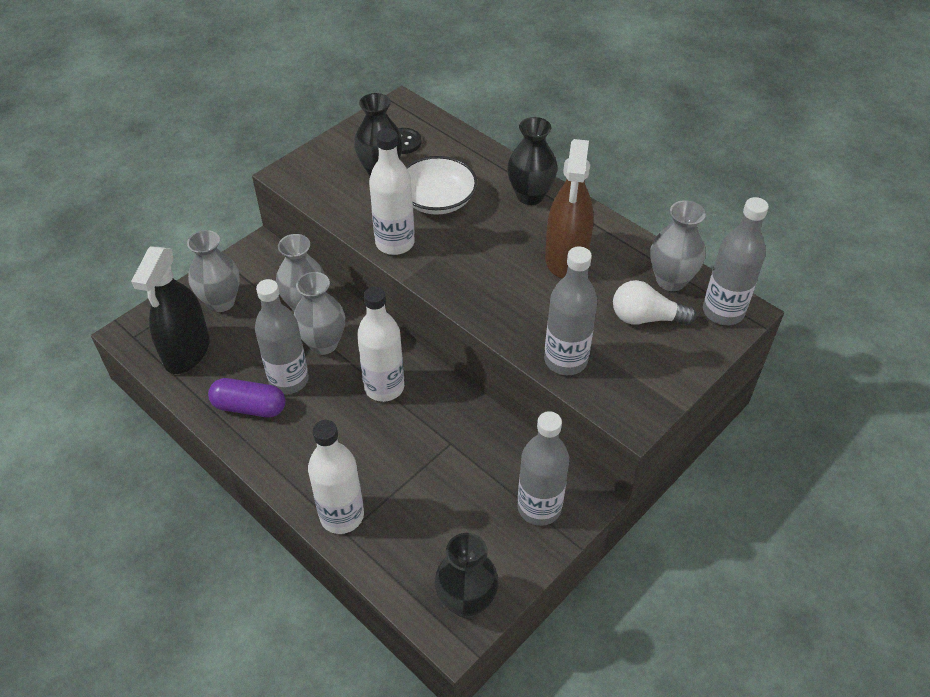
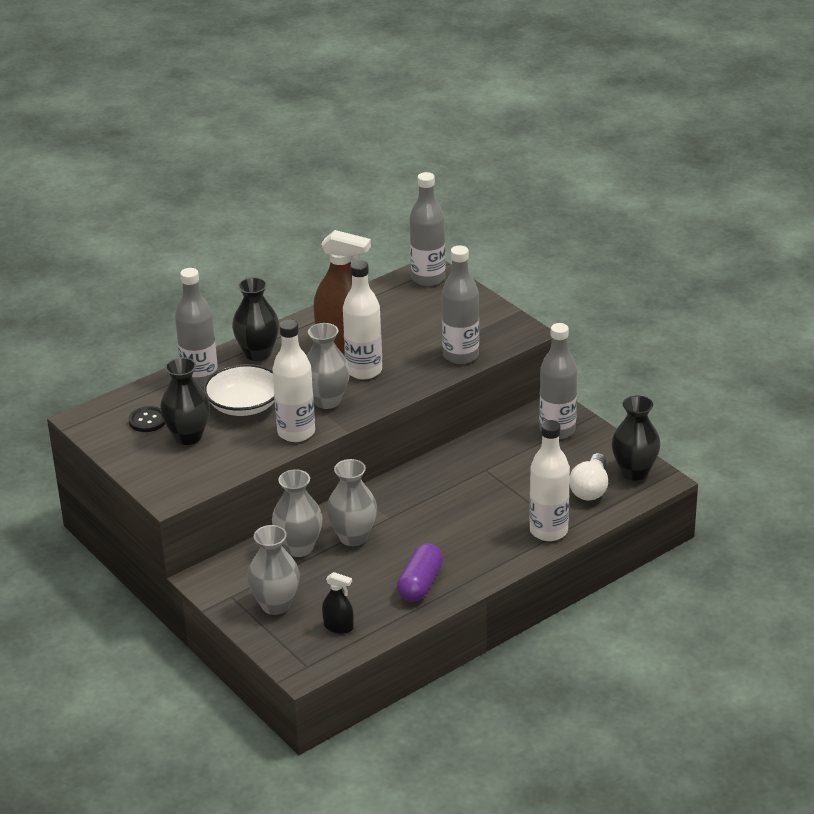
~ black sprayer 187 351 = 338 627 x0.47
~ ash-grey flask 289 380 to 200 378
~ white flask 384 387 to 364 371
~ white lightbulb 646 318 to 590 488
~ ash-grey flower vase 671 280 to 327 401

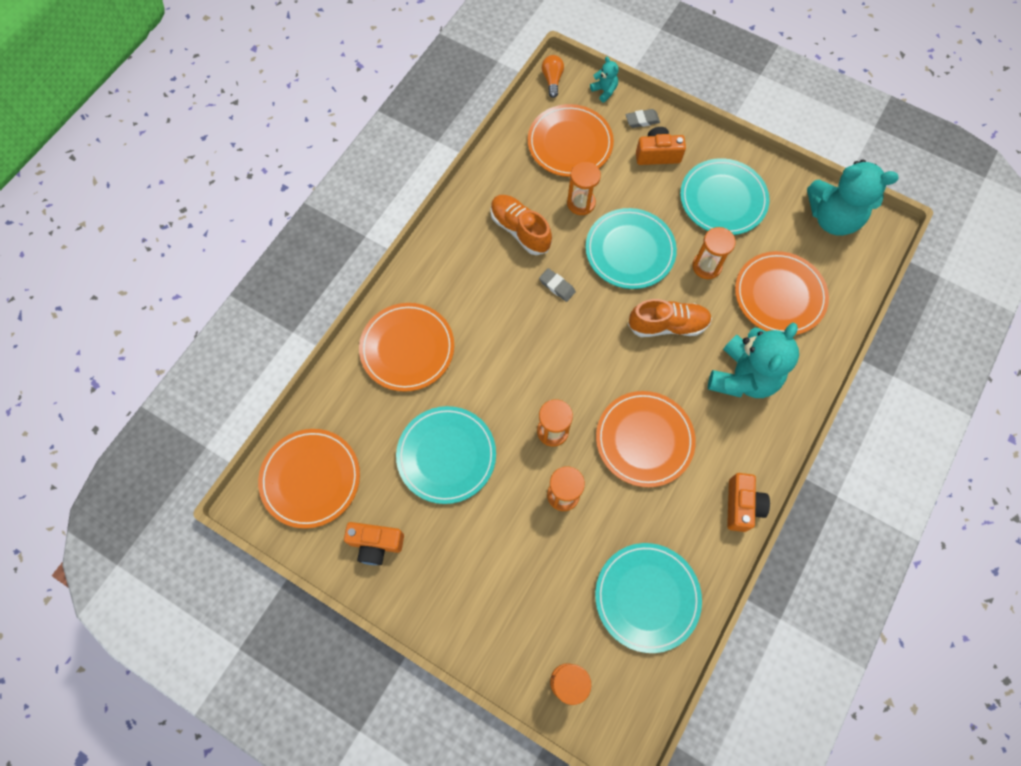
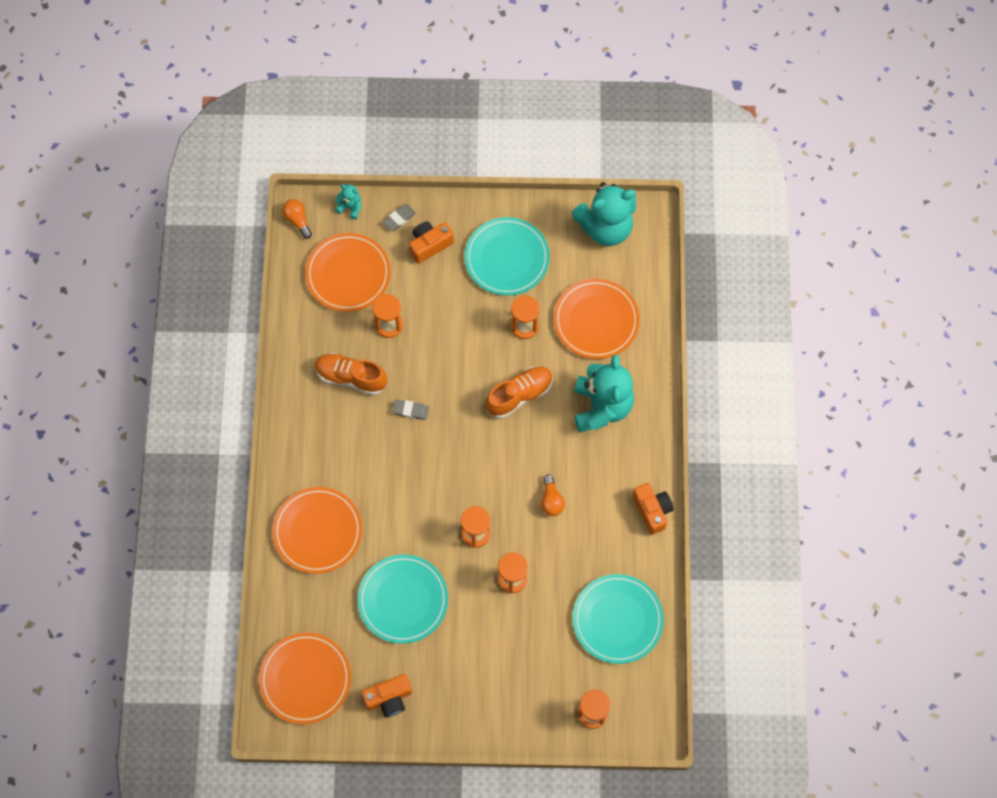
- teal flat dish 630 251
~ bright orange flat dish 644 440 to bright orange lightbulb 551 500

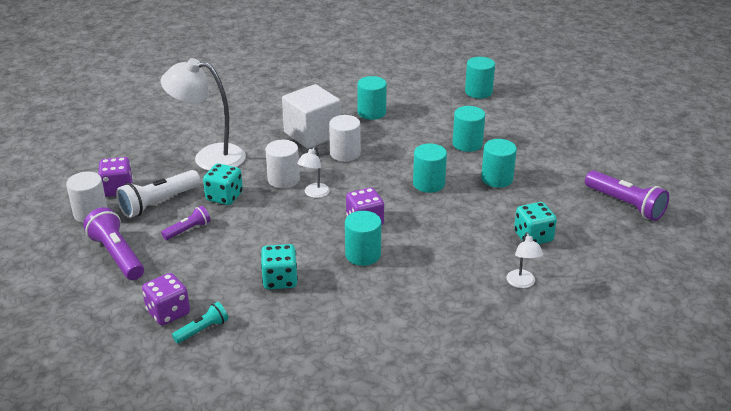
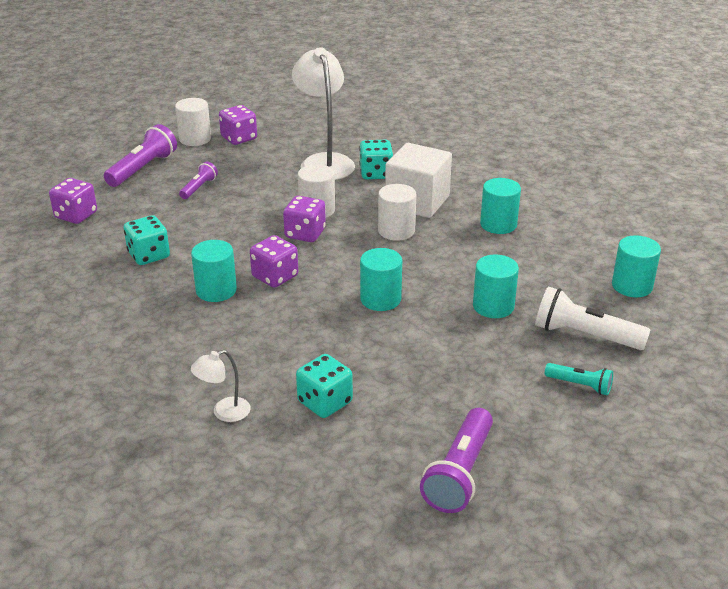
~ white flashlight 159 203 to 585 335
~ royal purple flashlight 188 230 = 199 188 90 degrees counterclockwise
~ teal flashlight 202 330 to 580 385
~ teal dice 224 197 to 376 173
~ white reading lamp 314 194 to royal purple dice 305 234
- teal solid cylinder 497 179

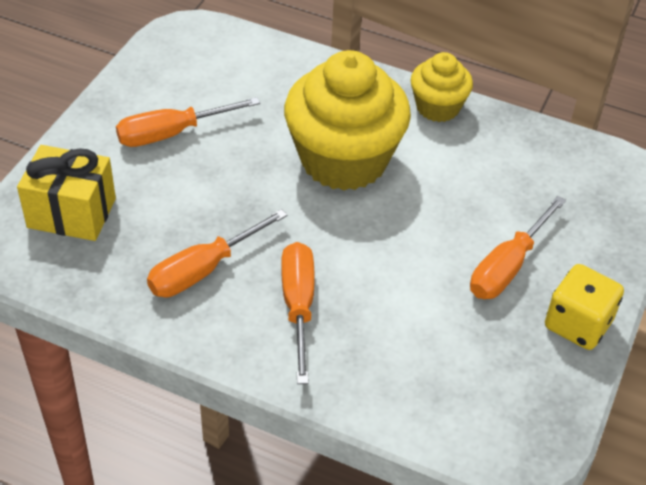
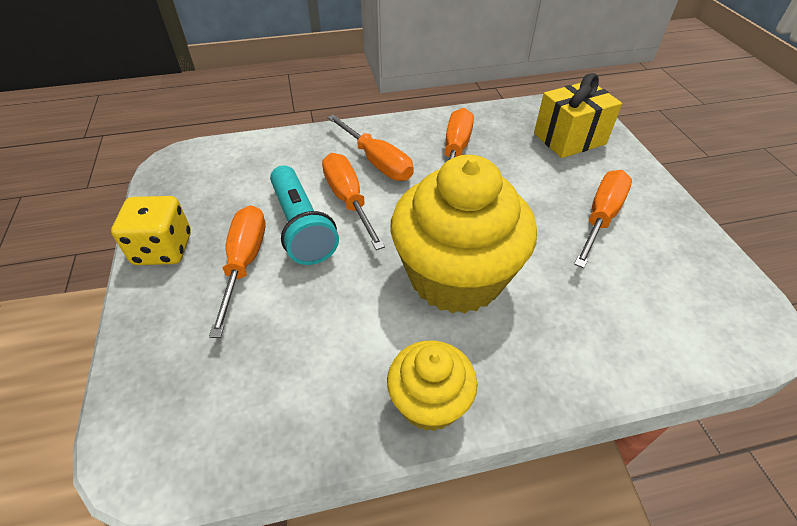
+ teal flashlight 301 227
+ bright orange screwdriver 348 200

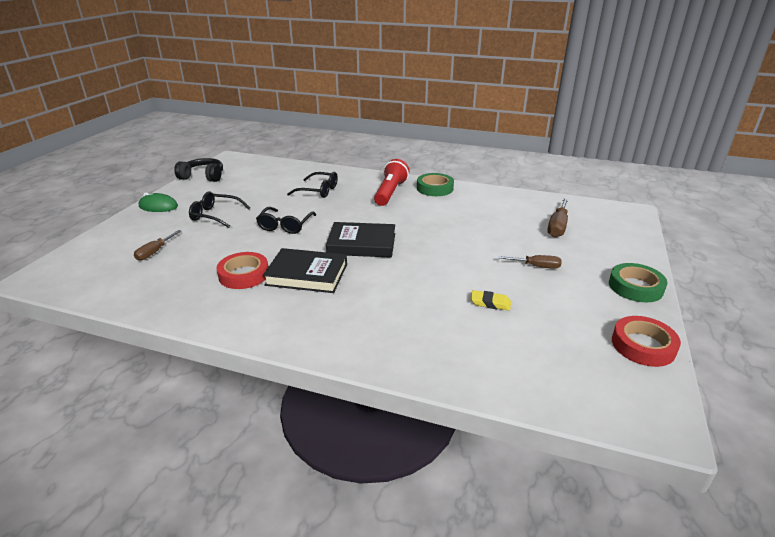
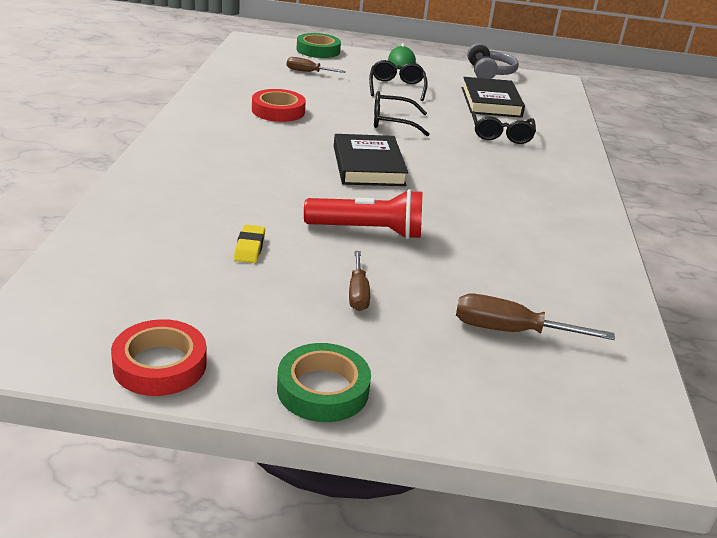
~ black headphones 203 177 to ash-grey headphones 489 73
~ black hardback 307 274 to 491 102
~ crimson flashlight 390 192 to 368 231
~ green sticky tape 435 188 to 318 50

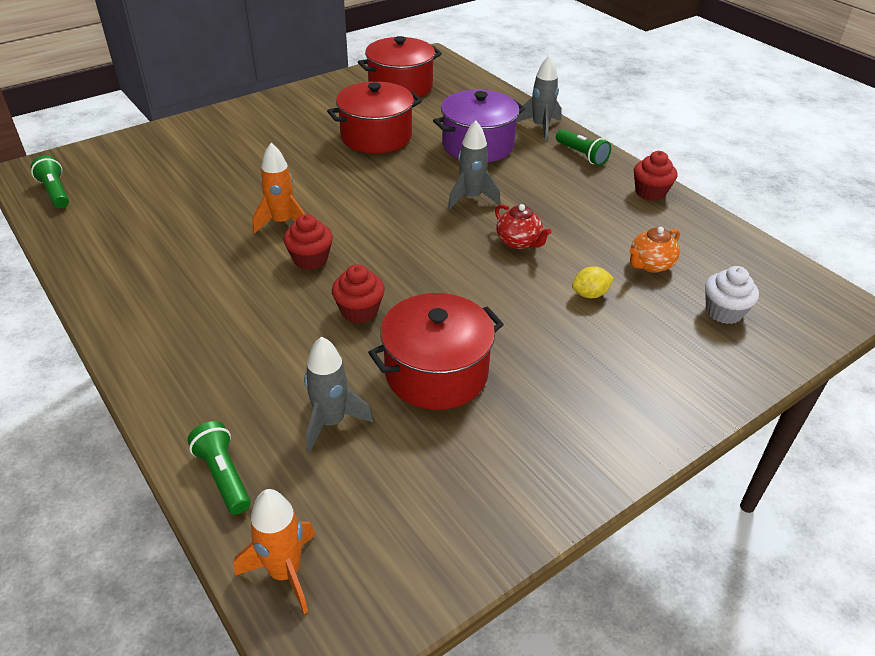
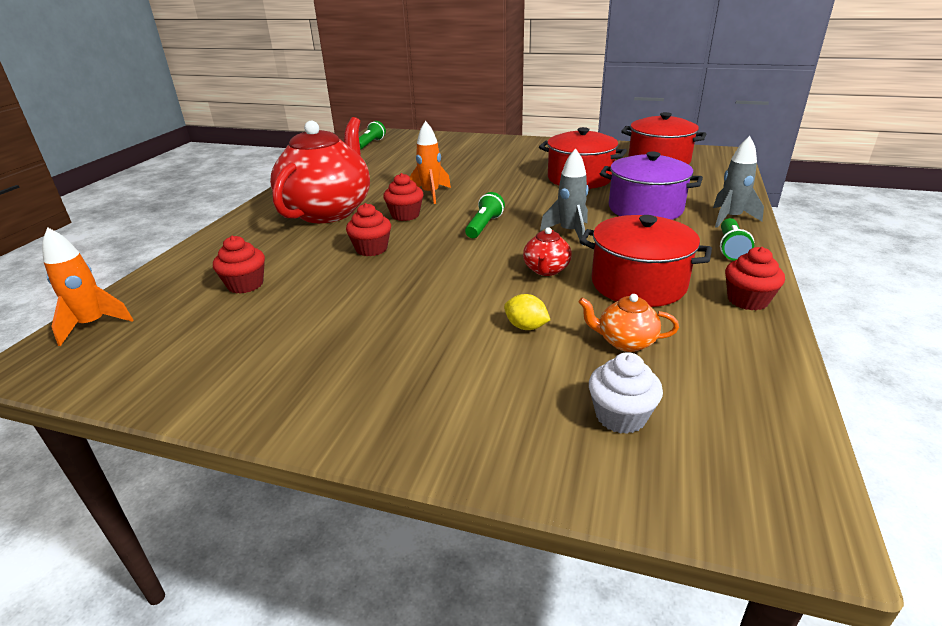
~ green flashlight 223 476 to 484 226
~ ash-grey rocket 331 422 to crimson fairy cake 245 284
~ crimson pot 436 373 to 638 284
+ crimson china teapot 328 211

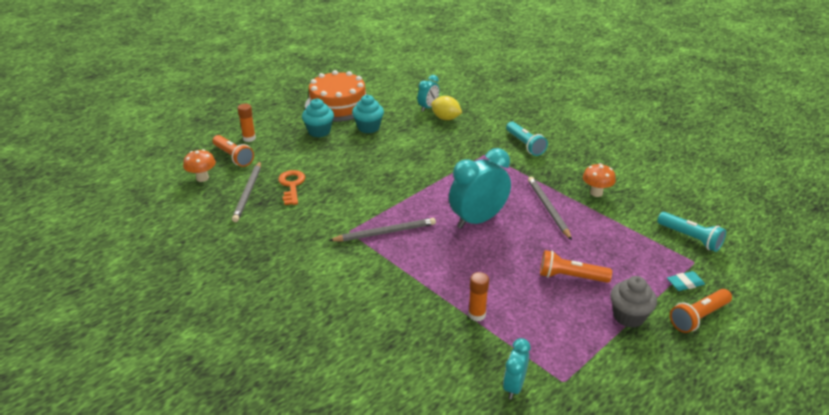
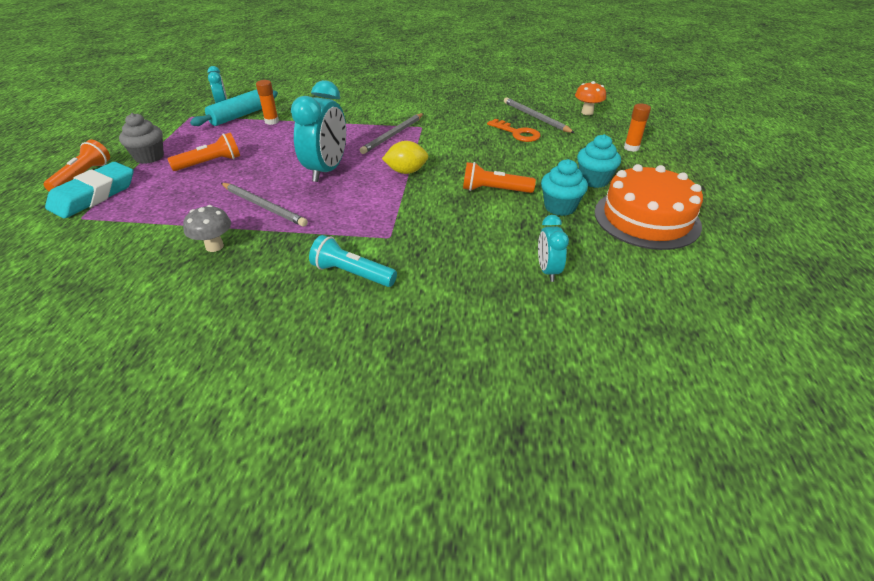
~ bright orange flashlight 233 157 to 494 190
~ yellow lemon 446 118 to 406 171
~ bright orange fungus 596 193 to ash-grey fungus 214 246
- teal flashlight 690 238
~ teal pencil eraser 685 283 = 94 195 x2.14
+ teal pastry roller 238 116

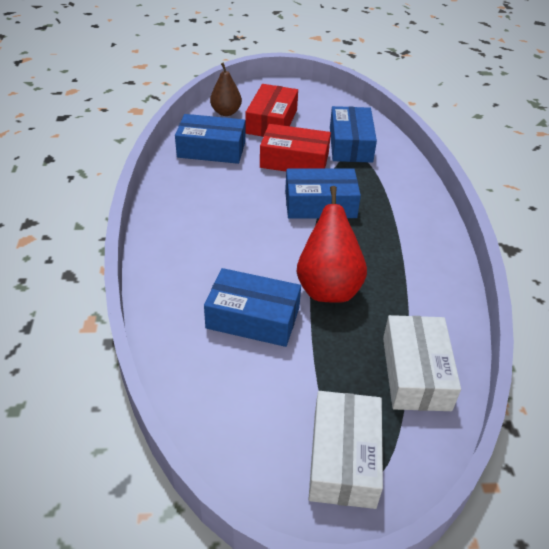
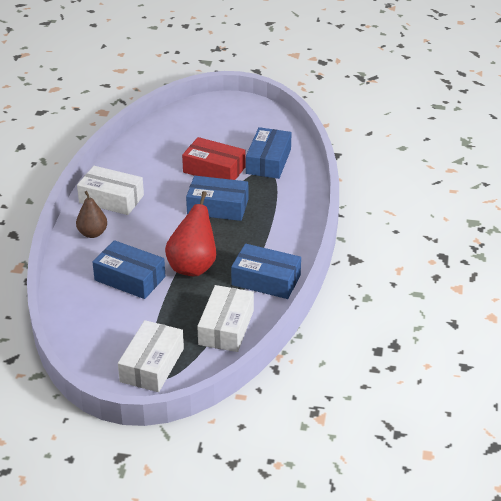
~ blue package 211 149 to 266 280
~ russet pear 226 112 to 92 233
- crimson package 271 121
+ white package 111 199

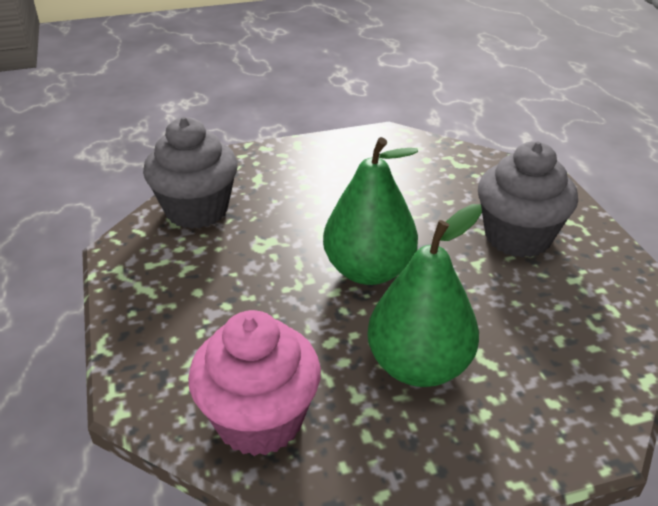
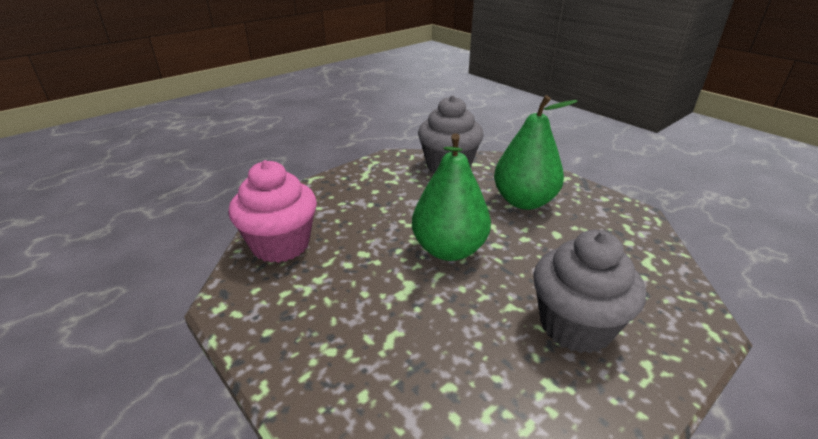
~ green pear 419 366 to 524 201

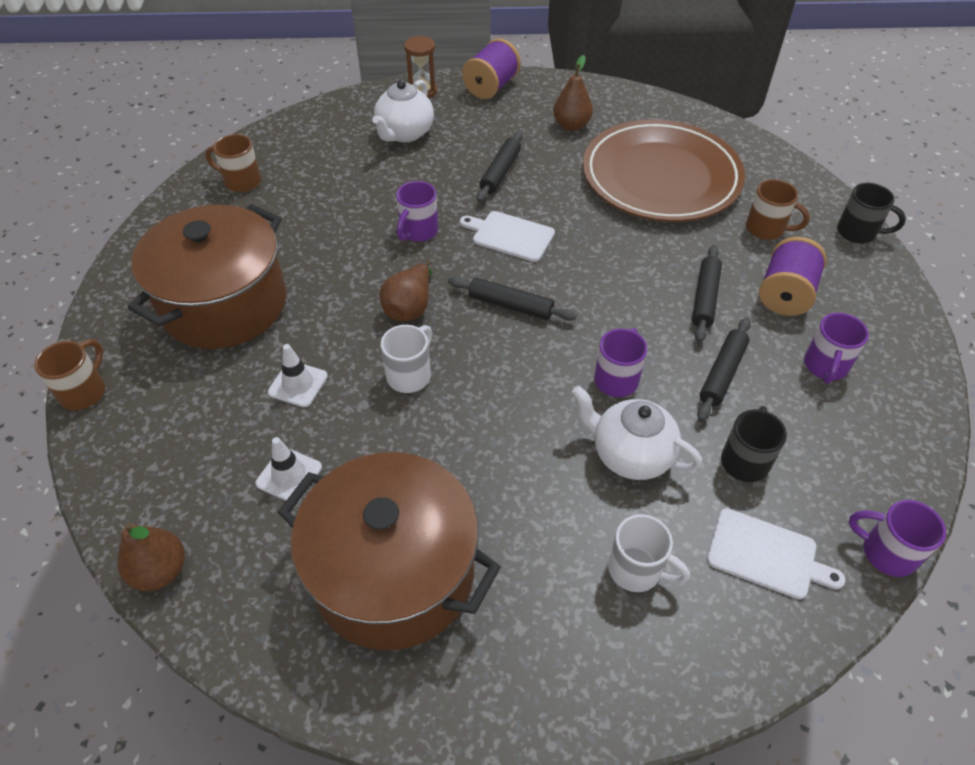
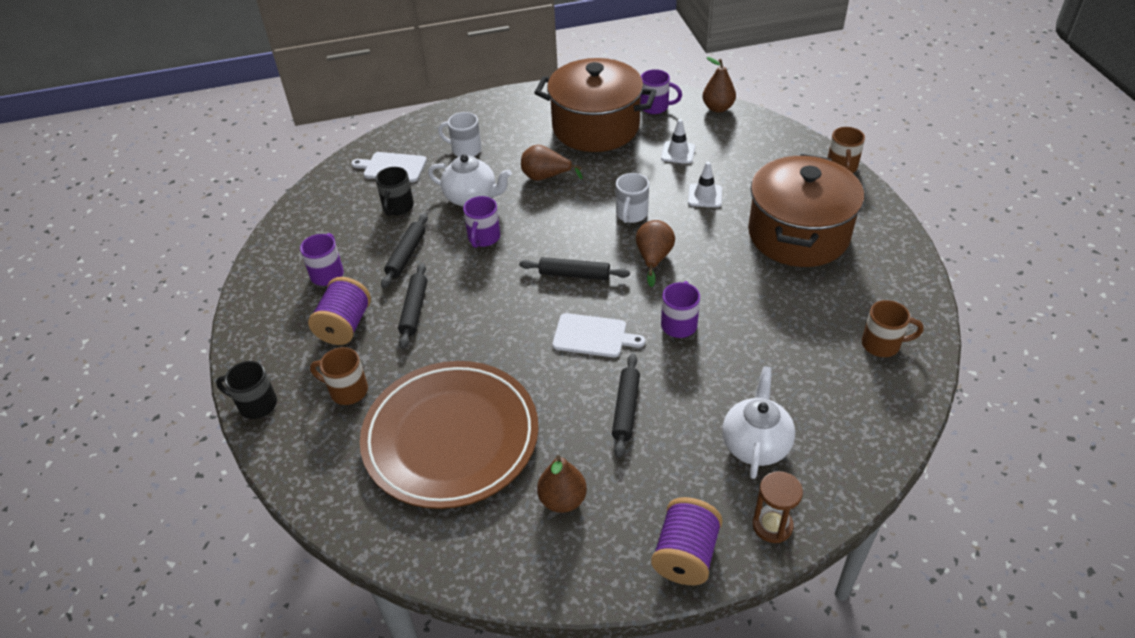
~ royal purple tea mug 886 552 to 655 107
+ russet pear 545 177

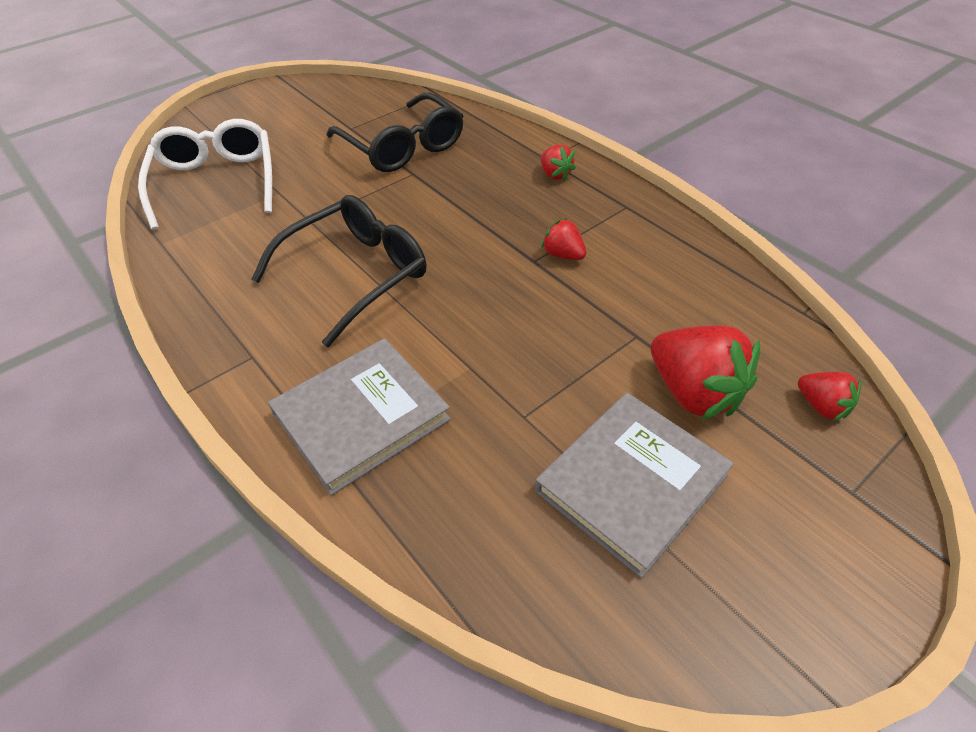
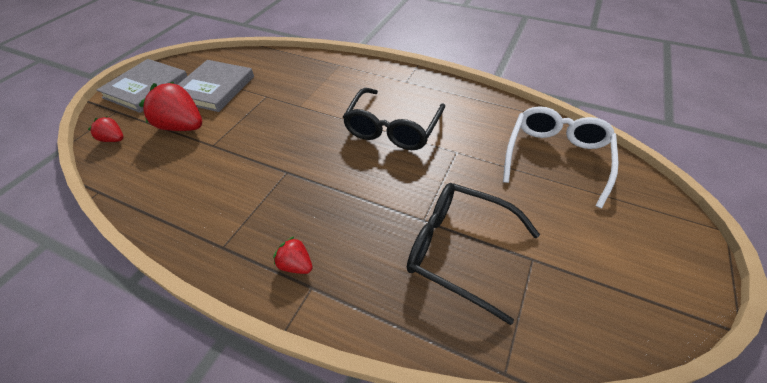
~ white spectacles 216 182 = 556 158 120 degrees counterclockwise
~ ash-grey hardback 361 417 to 146 88
- crimson berry 563 255

